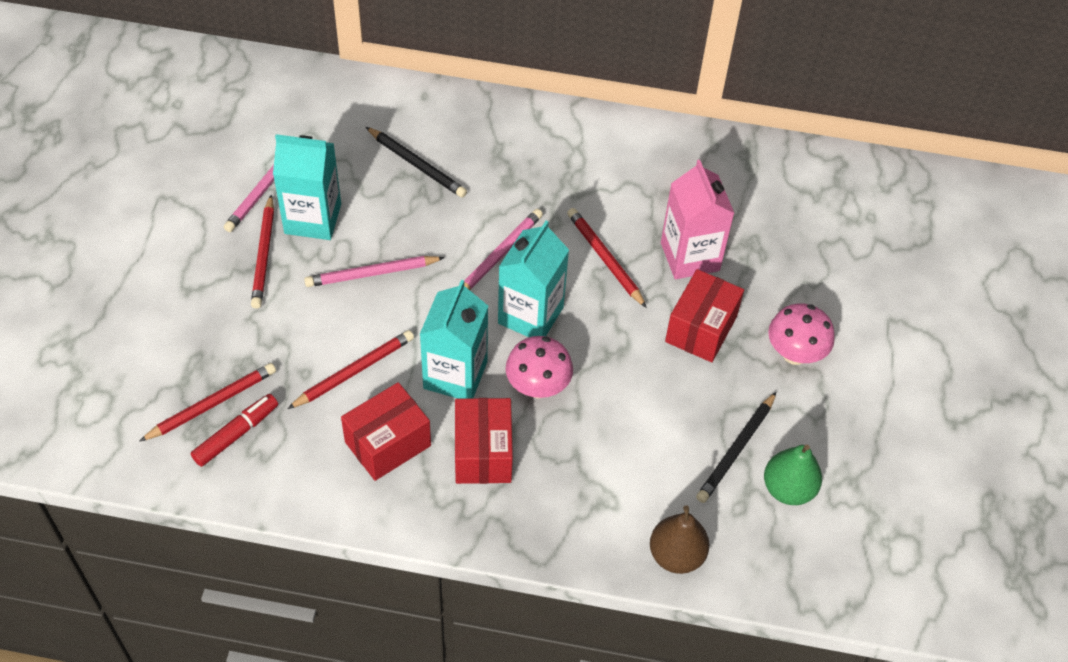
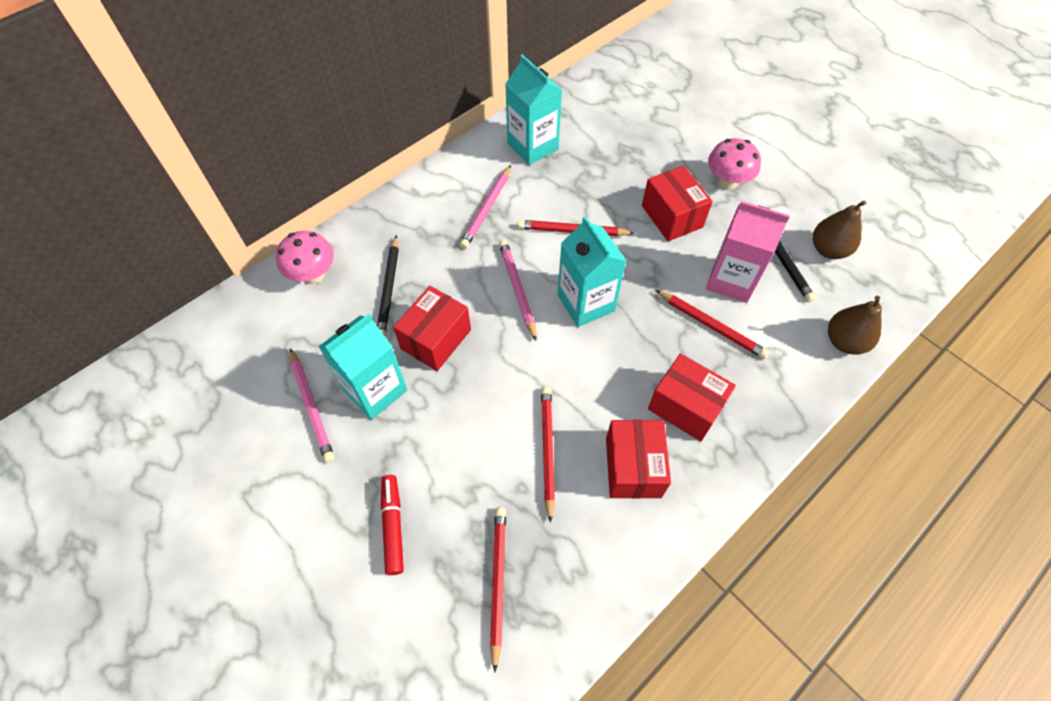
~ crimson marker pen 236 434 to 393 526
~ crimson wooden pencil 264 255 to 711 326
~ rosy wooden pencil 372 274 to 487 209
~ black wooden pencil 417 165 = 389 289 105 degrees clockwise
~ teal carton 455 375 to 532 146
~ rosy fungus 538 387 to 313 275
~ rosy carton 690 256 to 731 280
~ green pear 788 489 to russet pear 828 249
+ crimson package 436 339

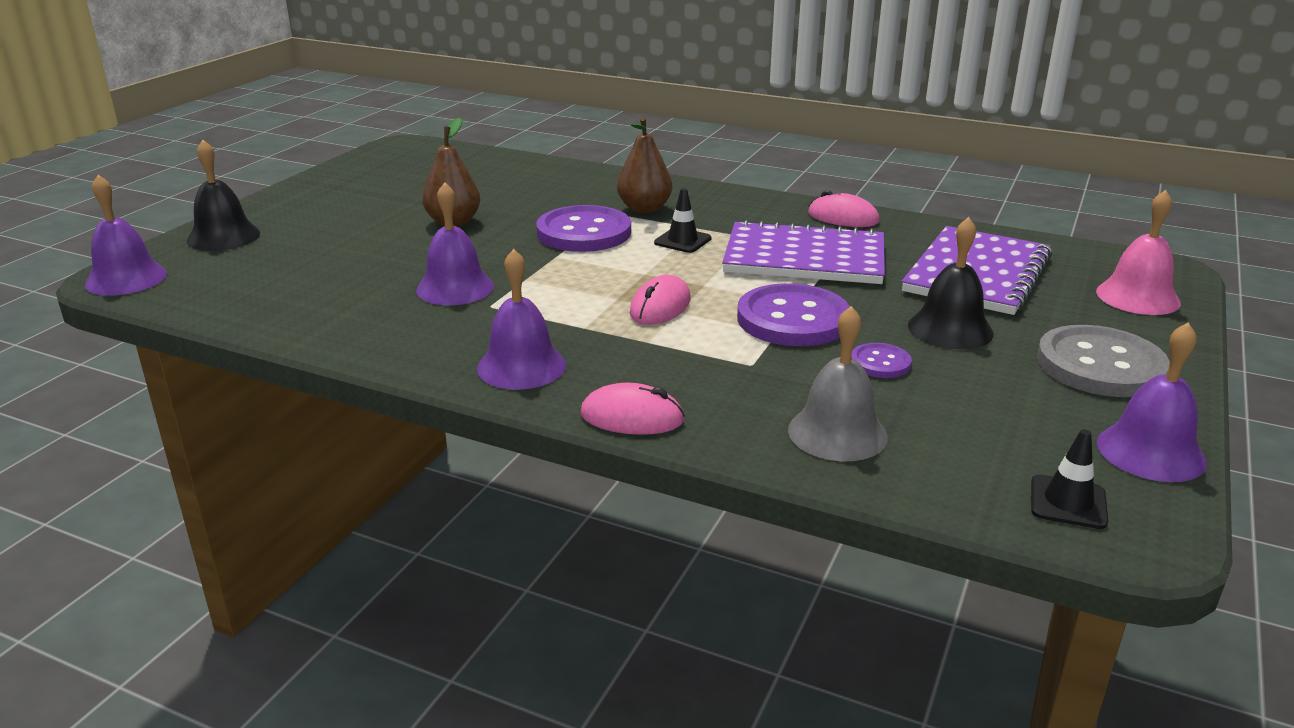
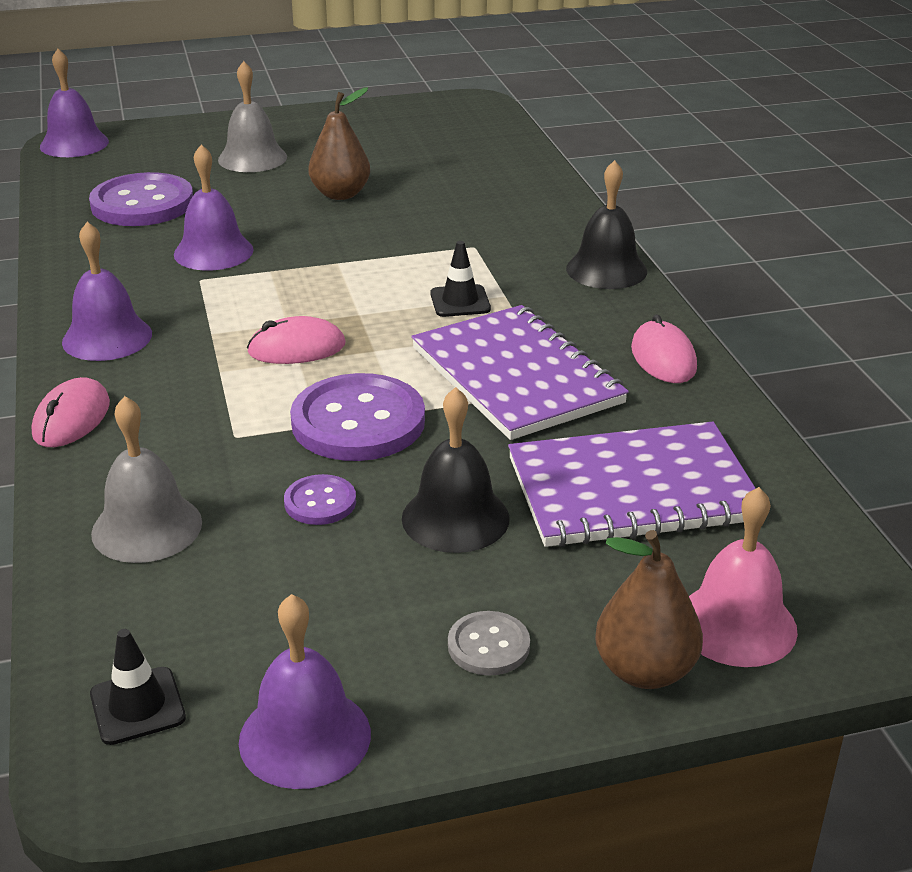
~ black school bell 223 237 to 606 269
~ royal purple sewing button 584 232 to 142 204
~ rosy PC mouse 632 417 = 72 419 45 degrees clockwise
~ russet pear 644 209 to 644 670
~ ash-grey sewing button 1100 365 = 488 646 x0.49
+ ash-grey school bell 252 158

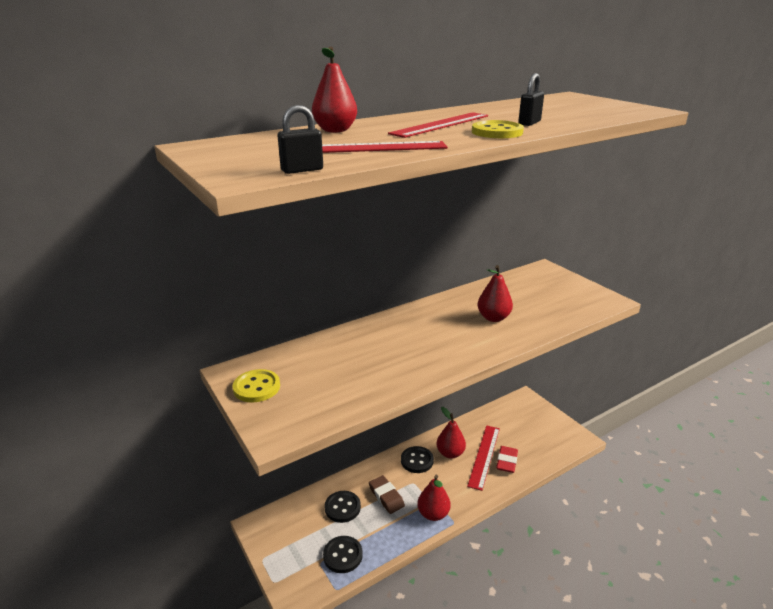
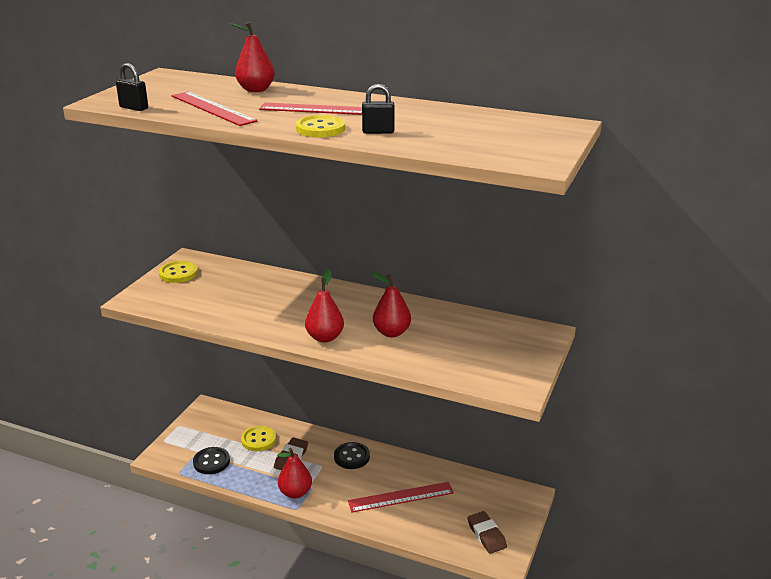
~ black sewing button 342 507 to yellow sewing button 258 440
~ crimson pear 450 453 to 325 337
- crimson pencil eraser 506 461
+ russet pencil eraser 486 535

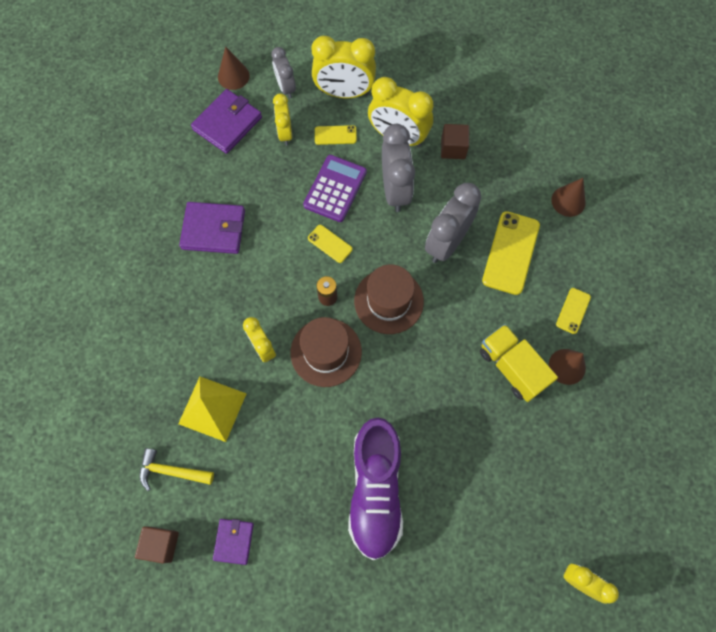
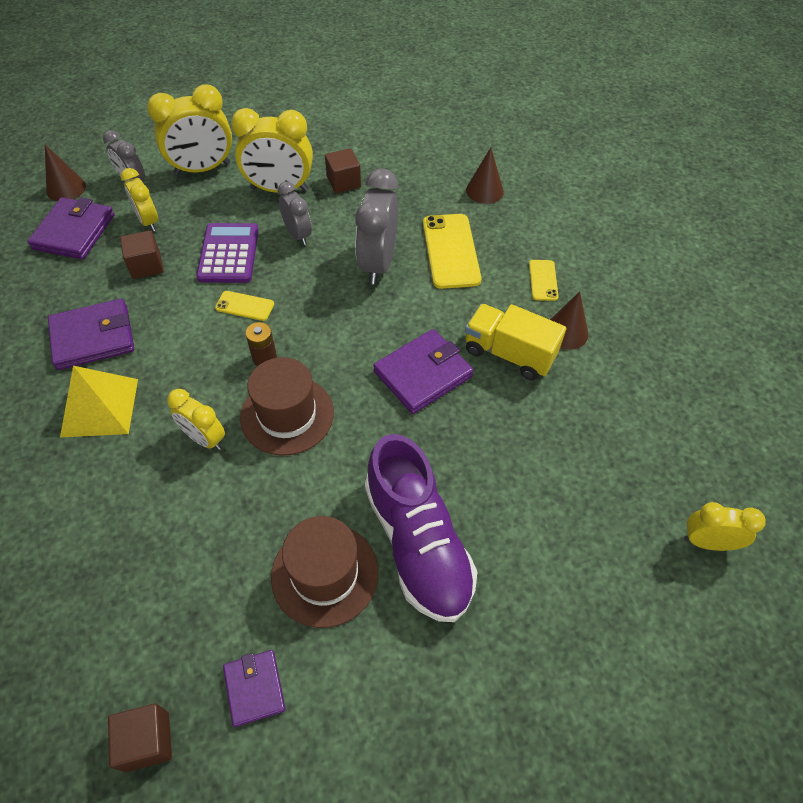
- yellow carpenter's hammer 171 471
~ yellow pyramid shape 212 408 to 100 407
- yellow phone 335 135
~ russet hat 388 301 to 325 574
~ ash-grey bedside clock 395 190 = 298 235 x0.60
+ russet solid cube 146 266
+ royal purple card wallet 423 374

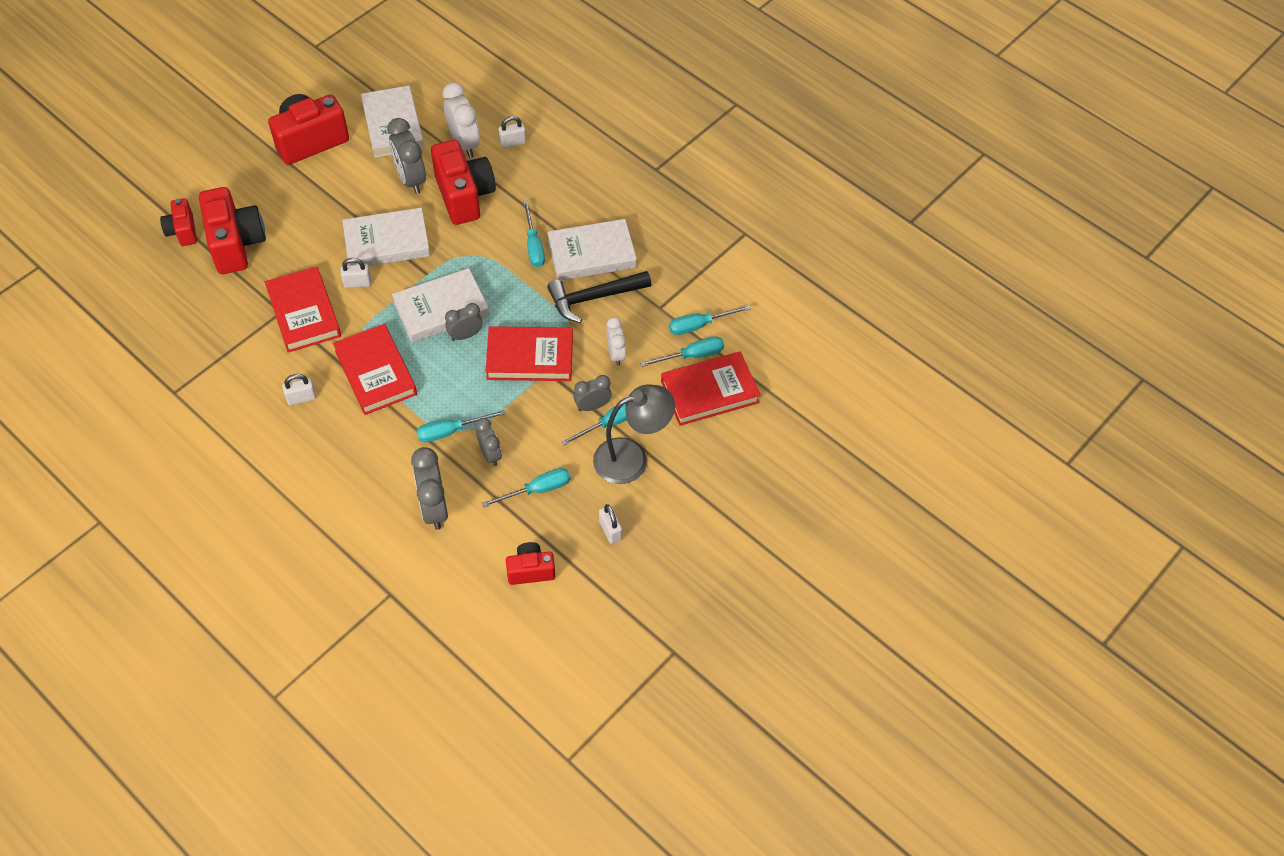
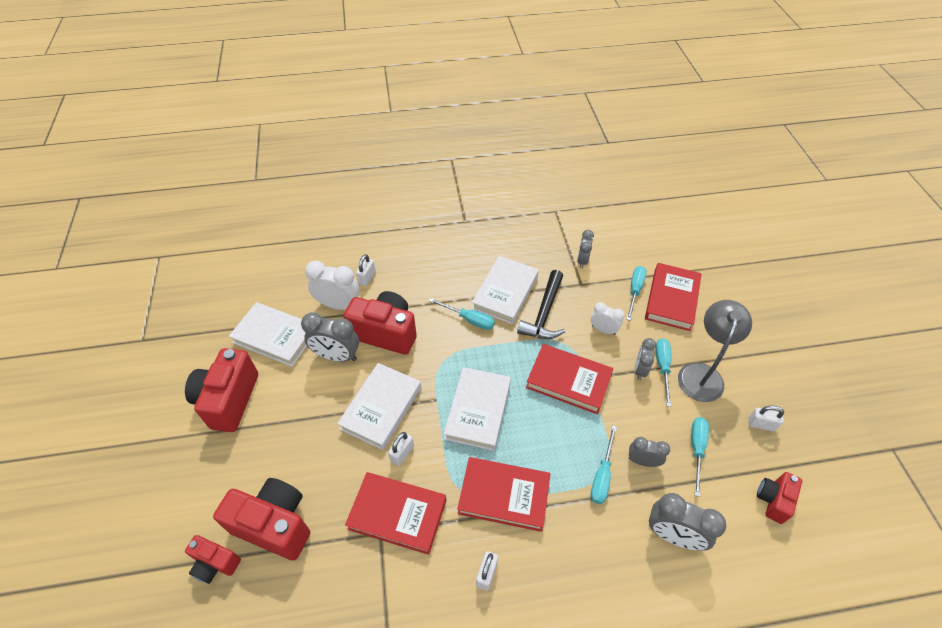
~ ash-grey bedside clock 465 335 to 582 260
~ crimson hardback 530 357 = 568 381 75 degrees clockwise
- teal screwdriver 699 325

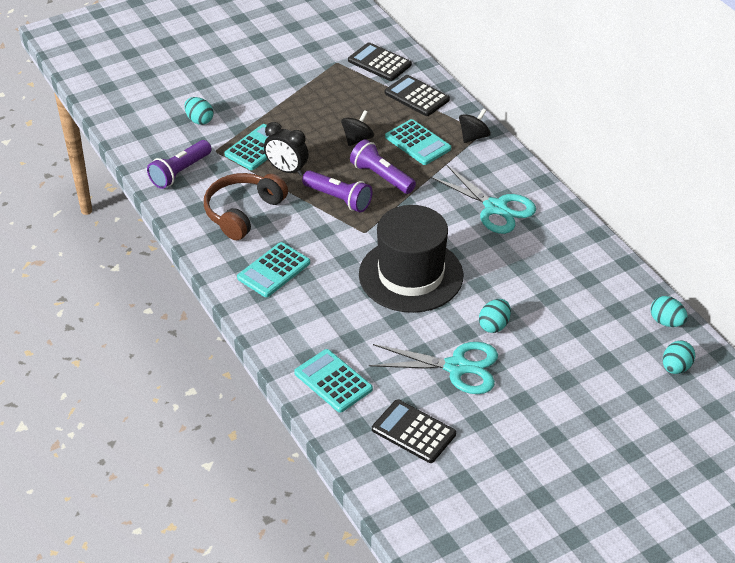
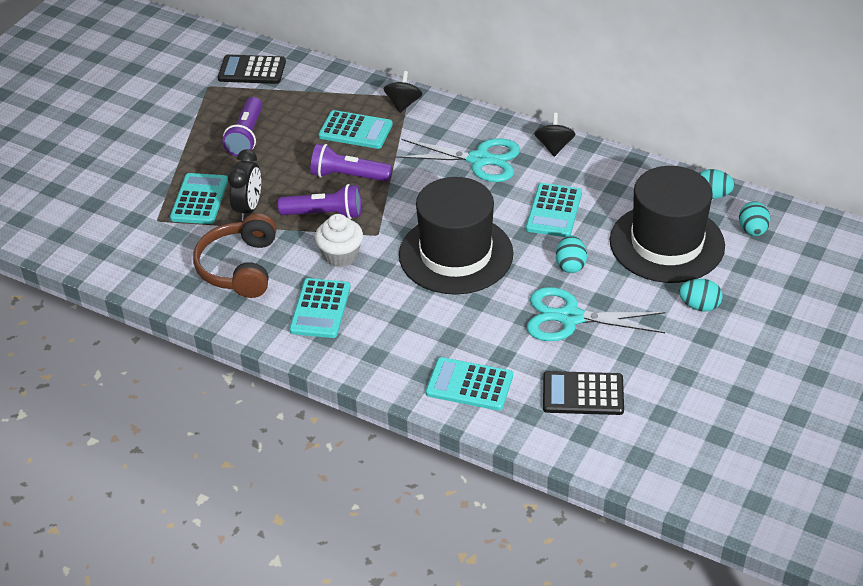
~ royal purple flashlight 180 172 to 246 136
~ teal egg 199 120 to 699 306
~ black bedside clock 287 170 = 248 208 75 degrees counterclockwise
~ black spinning top 357 139 to 554 146
~ teal scissors 456 367 = 570 318 150 degrees counterclockwise
- black adding machine 417 96
+ white fairy cake 340 255
+ teal adding machine 554 211
+ black hat 667 243

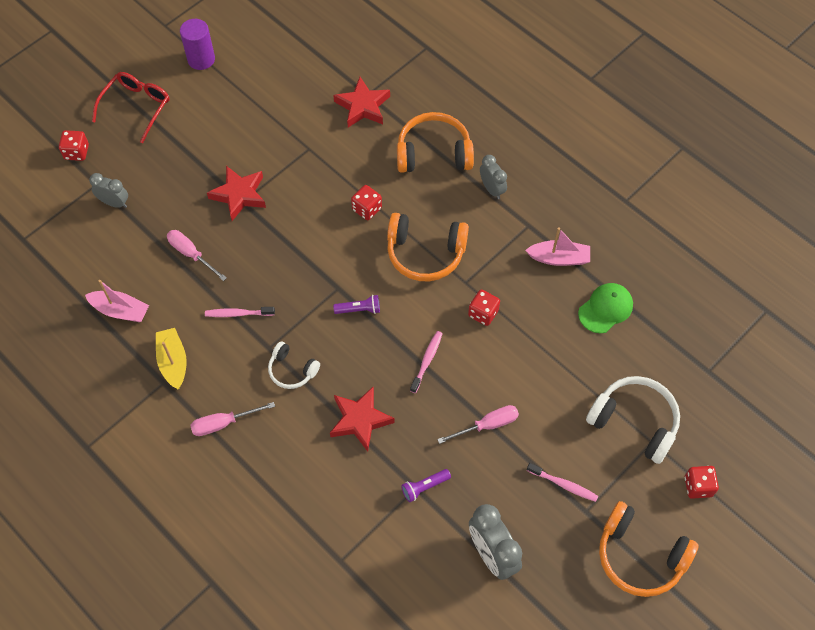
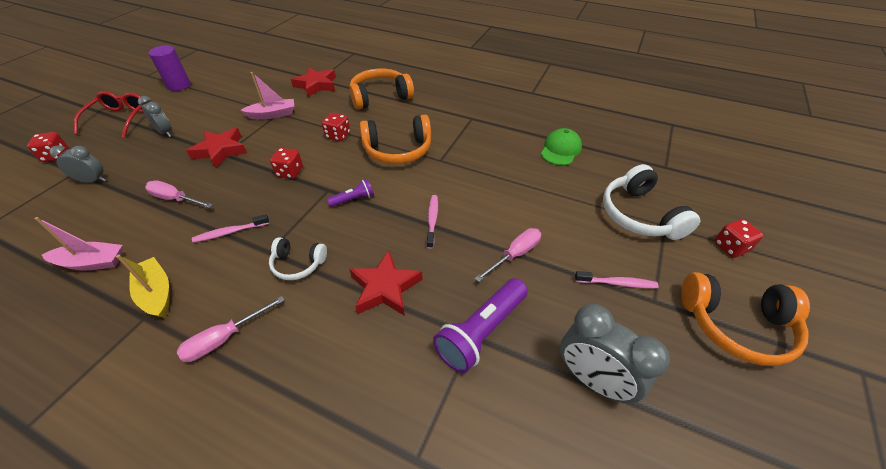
~ royal purple flashlight 424 487 = 481 331 x1.91
~ crimson dice 483 313 to 290 172
~ ash-grey bedside clock 492 189 to 165 132
~ rosy sailboat 559 258 to 273 114
~ white headphones 634 422 = 639 215 120 degrees counterclockwise

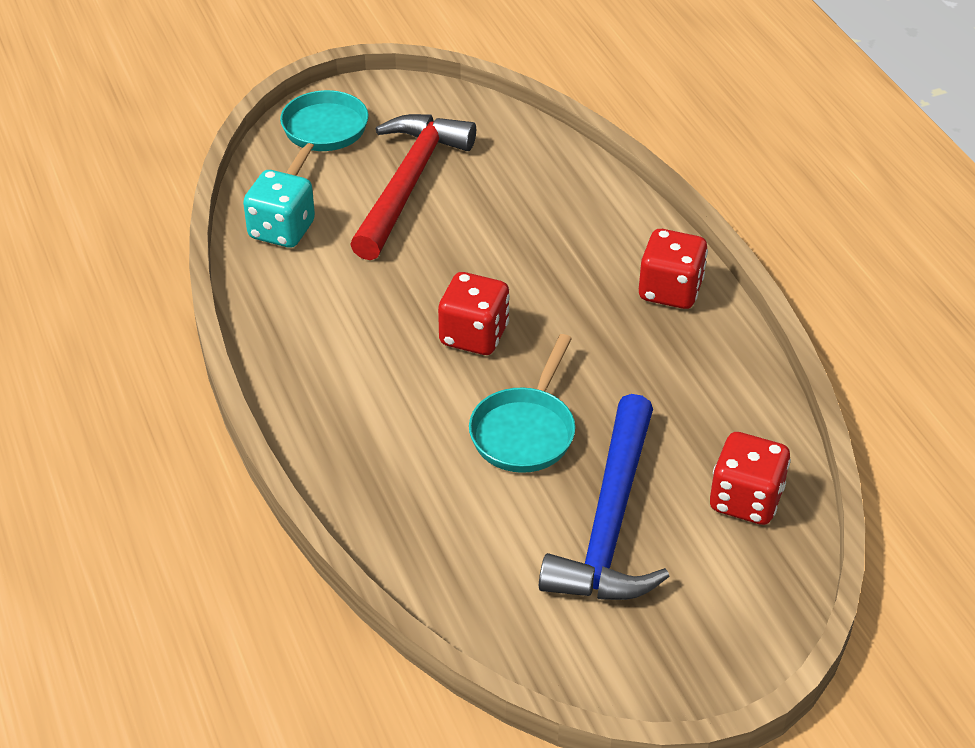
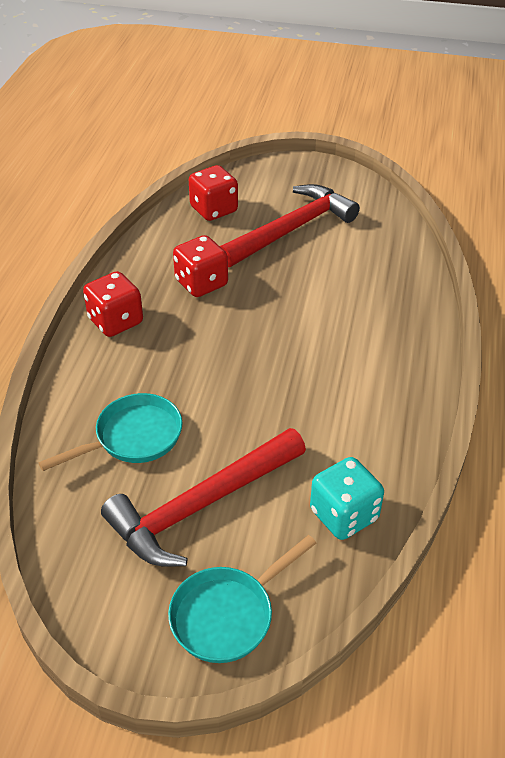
~ crimson dice 474 335 to 201 283
~ teal skillet 525 431 to 133 437
~ blue carpenter's hammer 610 522 to crimson carpenter's hammer 291 229

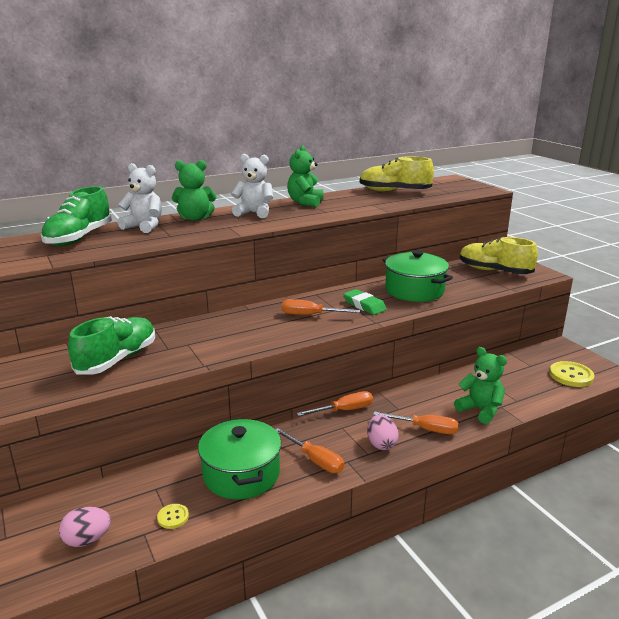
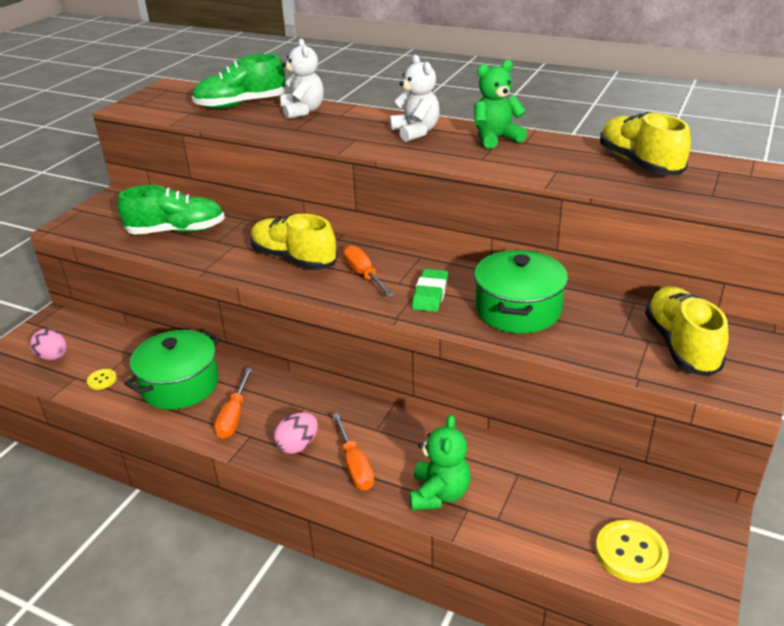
- green stuffed bear 195 218
- bright orange screwdriver 344 410
+ yellow lace-up shoe 293 259

